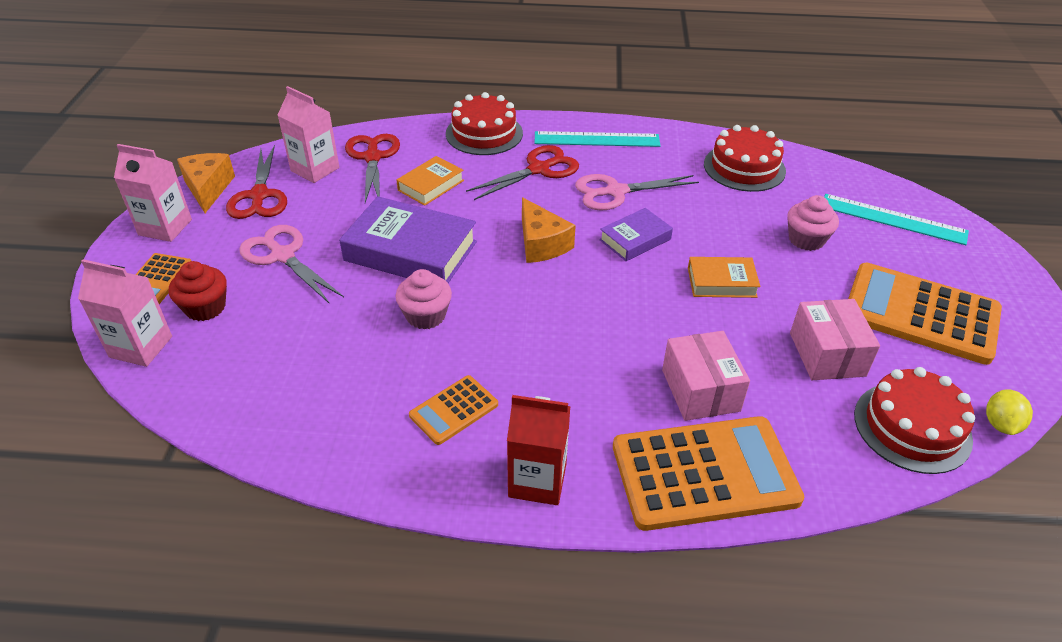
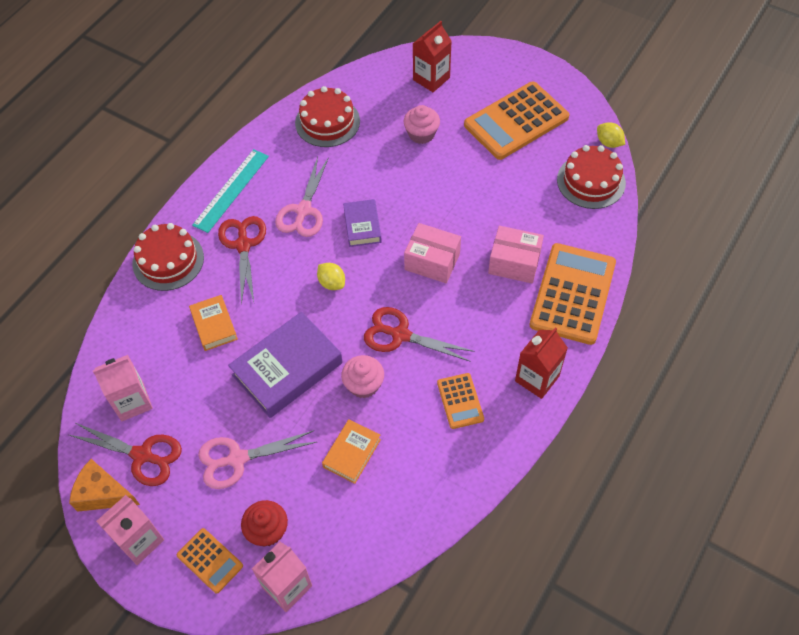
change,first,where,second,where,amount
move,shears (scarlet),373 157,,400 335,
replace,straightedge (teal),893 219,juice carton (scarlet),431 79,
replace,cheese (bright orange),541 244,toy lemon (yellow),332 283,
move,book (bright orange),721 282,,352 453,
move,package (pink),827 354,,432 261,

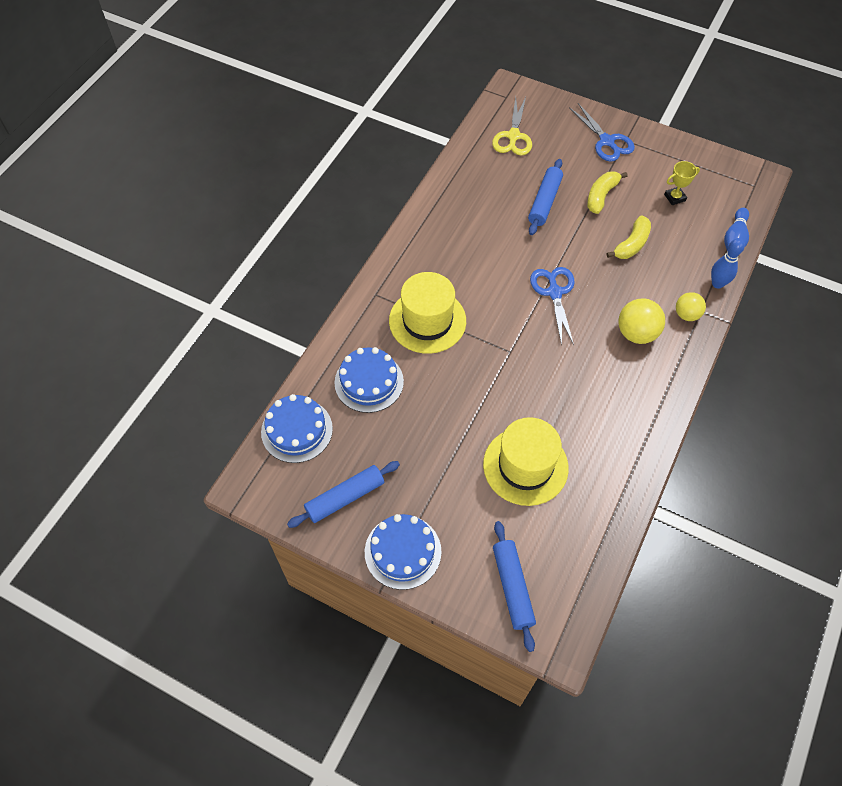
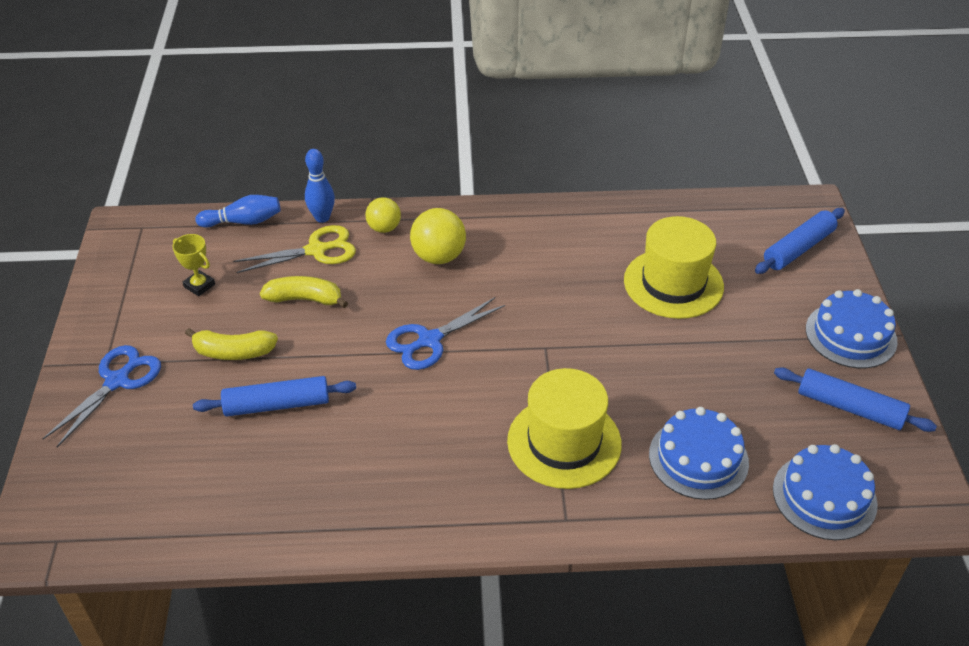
change,first,where,second,where,amount
move,shears (yellow),513 136,,316 250,

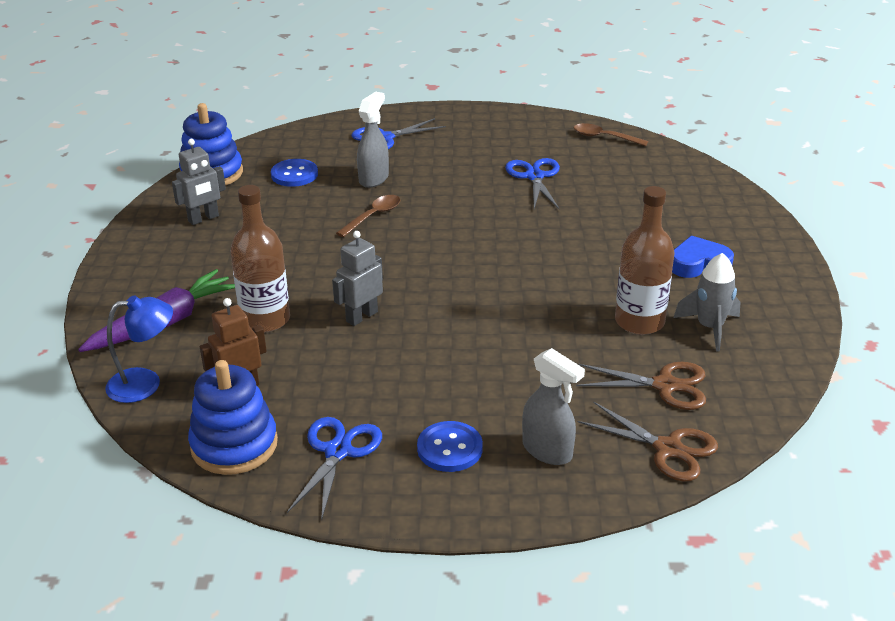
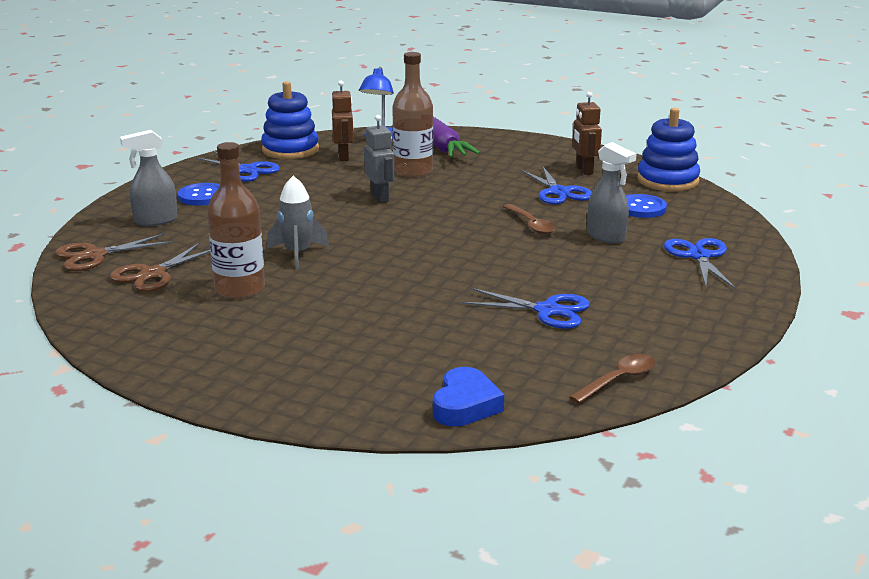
change,first,where,second,where,amount
recolor,robot (grey),203 219,robot (dark brown),584 170,
move,love heart (royal blue),698 264,,465 405,
move,rocket (grey),709 328,,297 254,
insert,,,shears (royal blue),559 192,

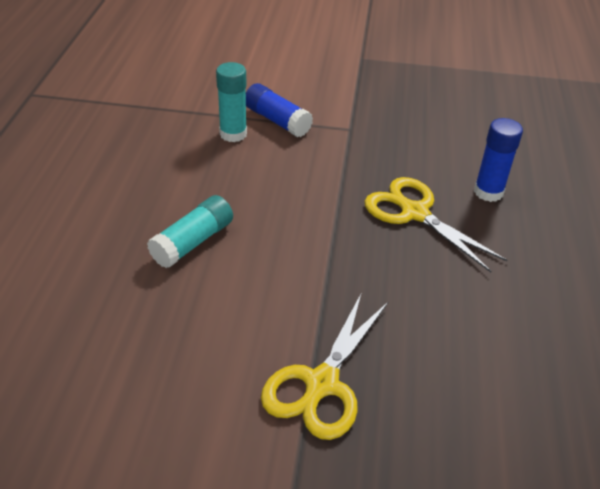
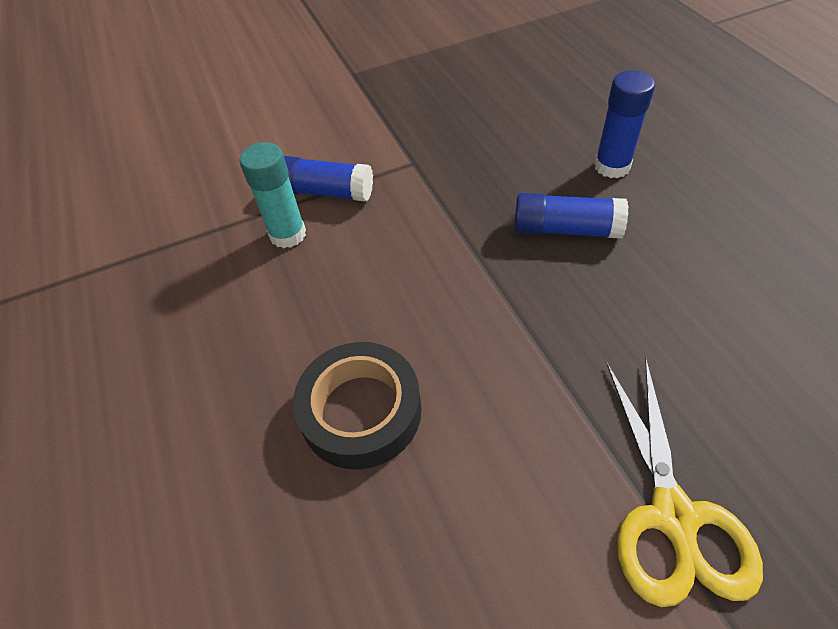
change,first,where,second,where,amount
replace,shears (yellow),414 213,glue stick (royal blue),566 229,
replace,glue stick (teal),193 242,tape (jet-black),361 411,

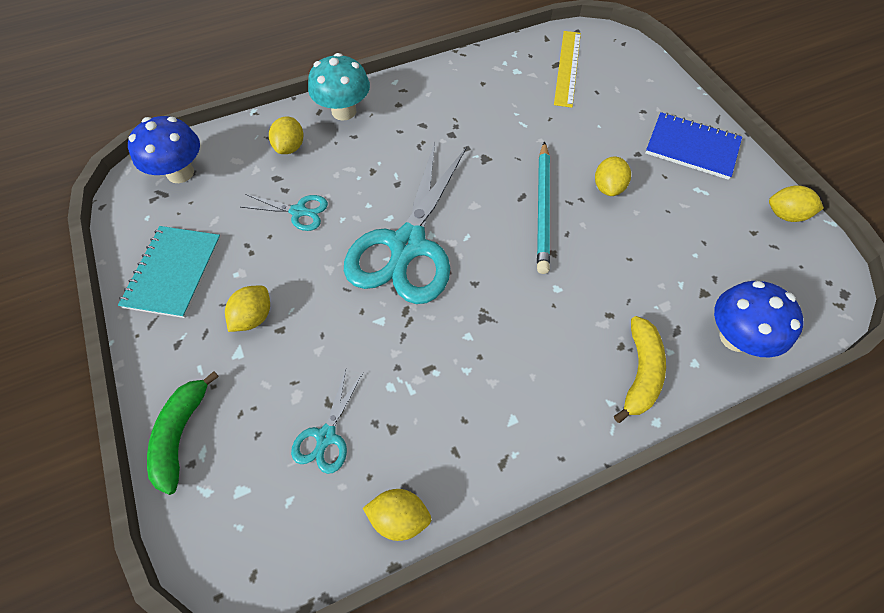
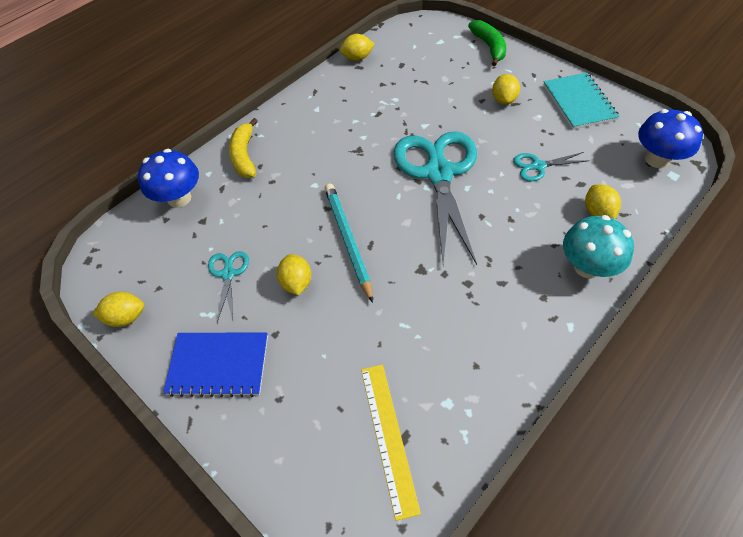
change,first,where,second,where,amount
move,shears (teal),326 436,,228 274,

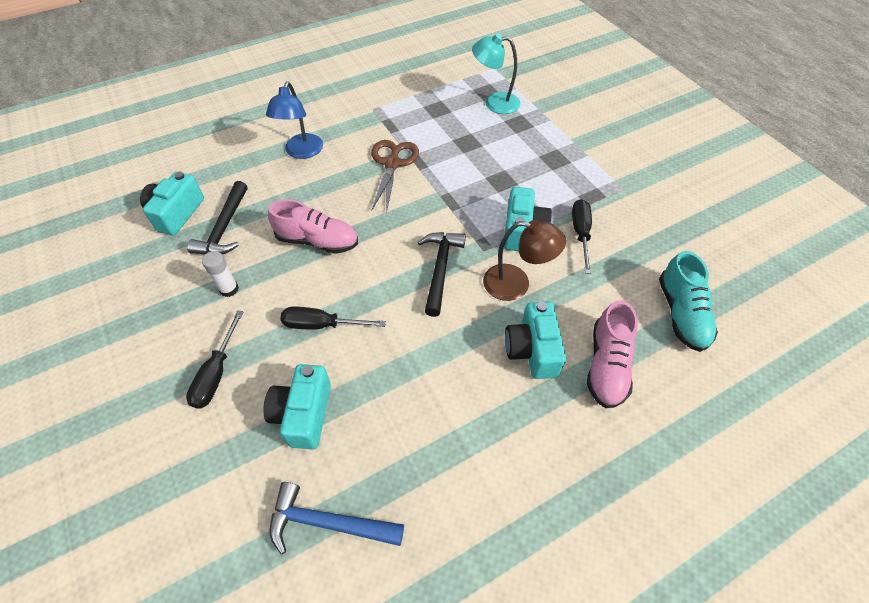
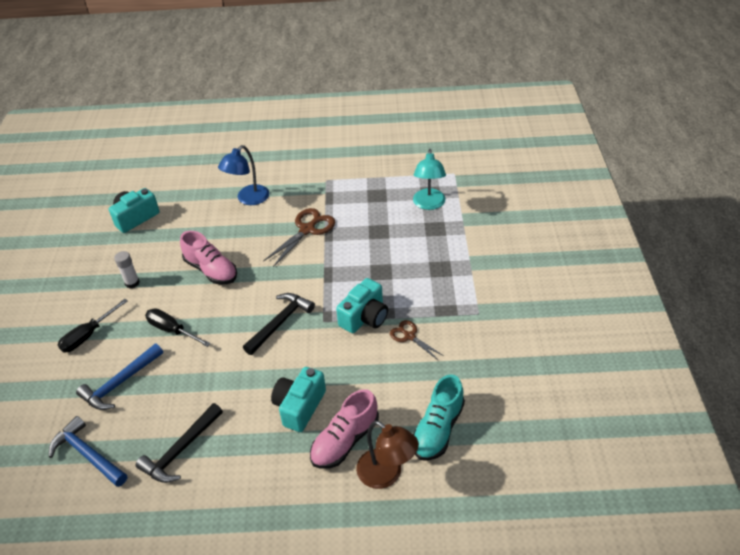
change,first,where,second,where,amount
rotate,reading lamp (teal),494 103,,429 204,120 degrees counterclockwise
move,carpenter's hammer (jet-black),224 228,,181 450,
replace,screwdriver (jet-black),580 233,shears (dark brown),409 336,
move,reading lamp (dark brown),516 284,,386 474,
replace,compact camera (teal),303 414,carpenter's hammer (royal blue),120 383,

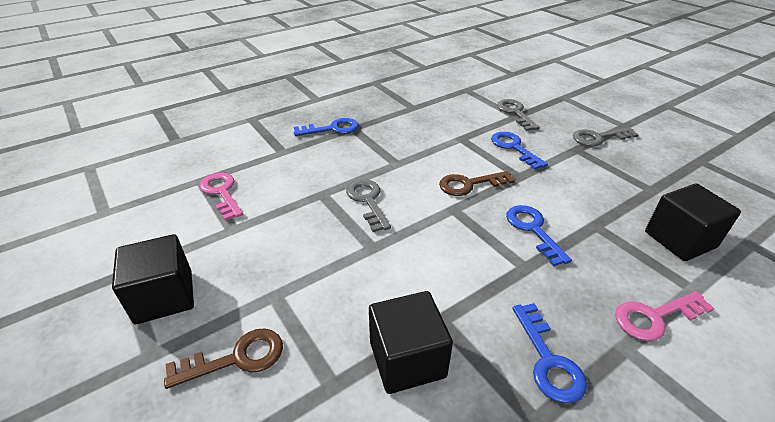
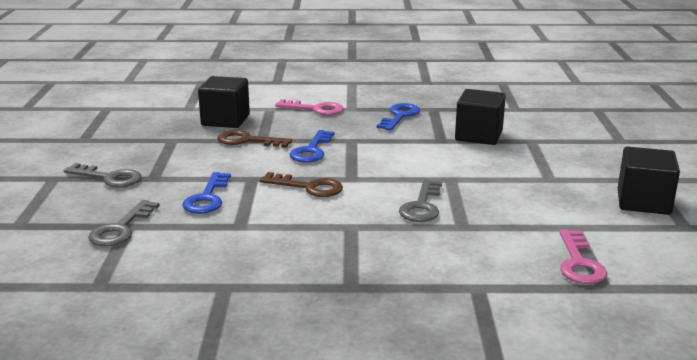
change,first,where,second,where,amount
delete,key (royal blue),332 129,,,
move,key (dark brown),237 358,,247 141,

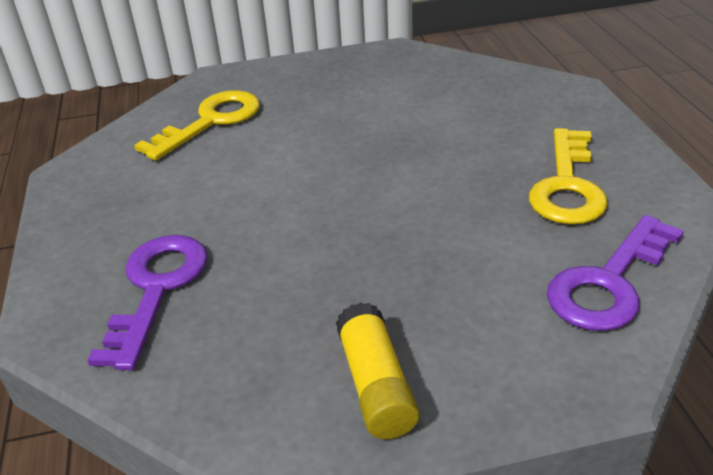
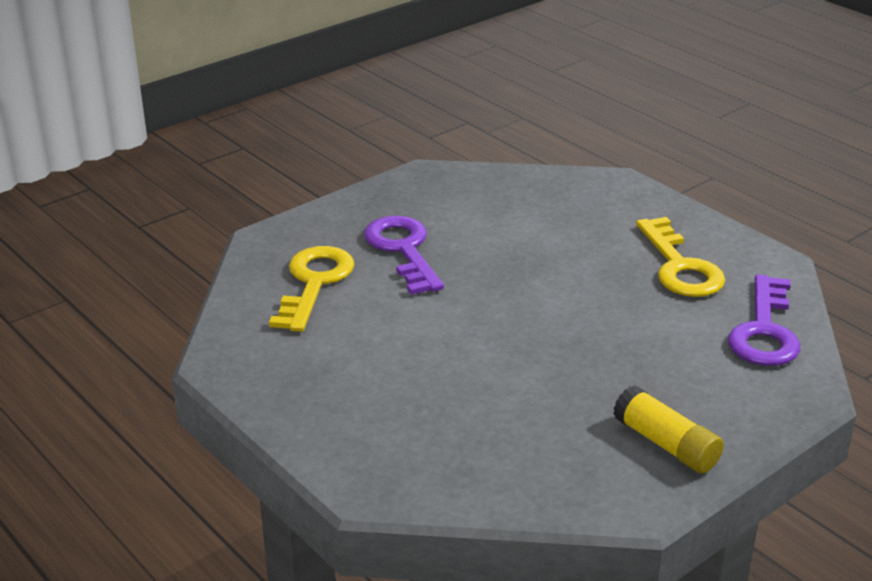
change,first,where,second,where,amount
move,key (violet),156 289,,403 250,

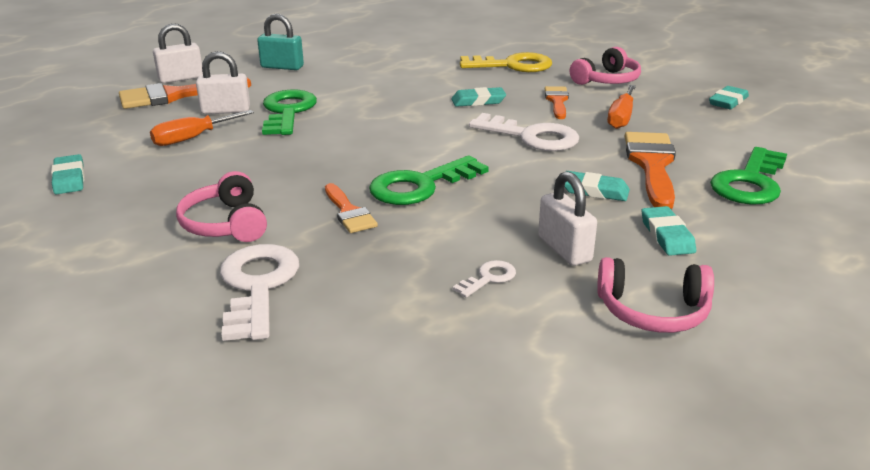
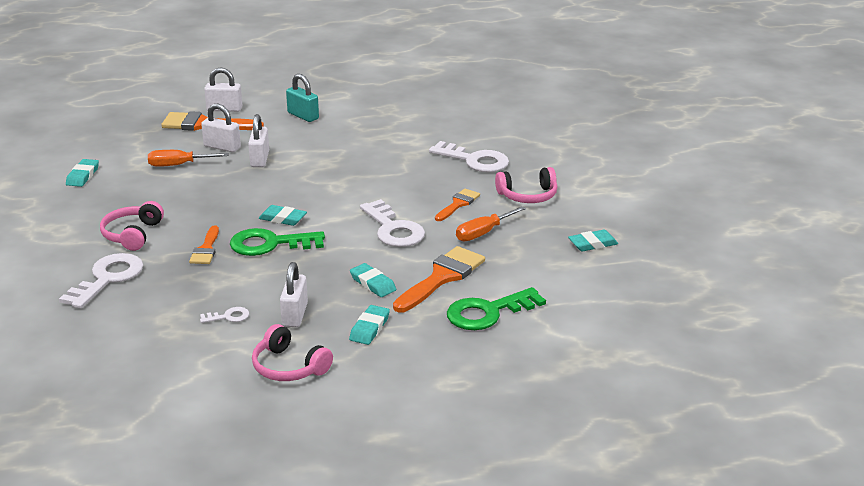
change,first,where,second,where,amount
recolor,key (yellow),513 65,key (white),475 160,
move,gum eraser (teal),478 101,,282 218,
replace,key (leaf-green),287 111,padlock (white),260 159,

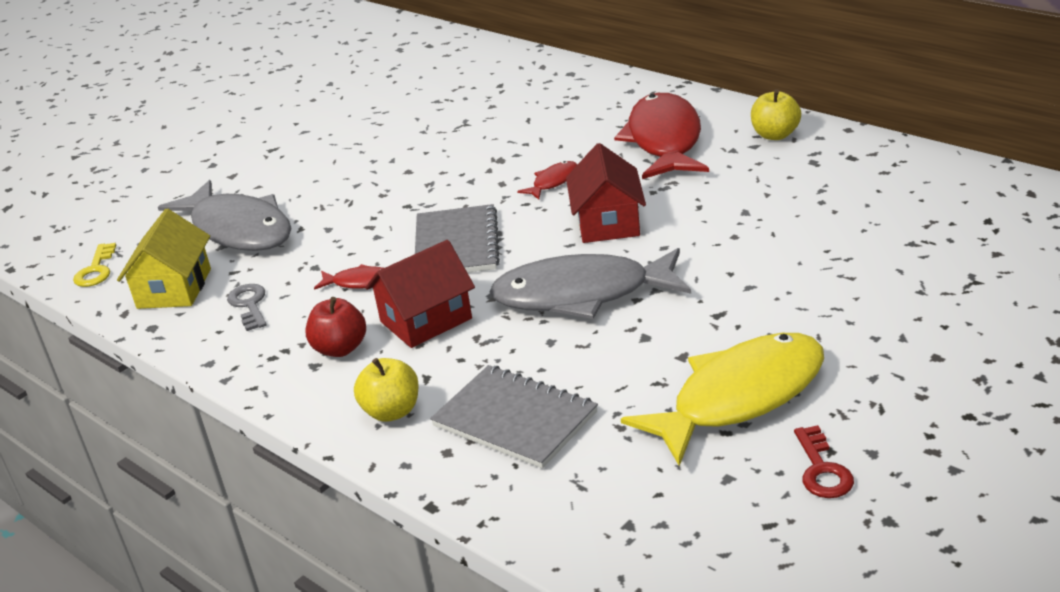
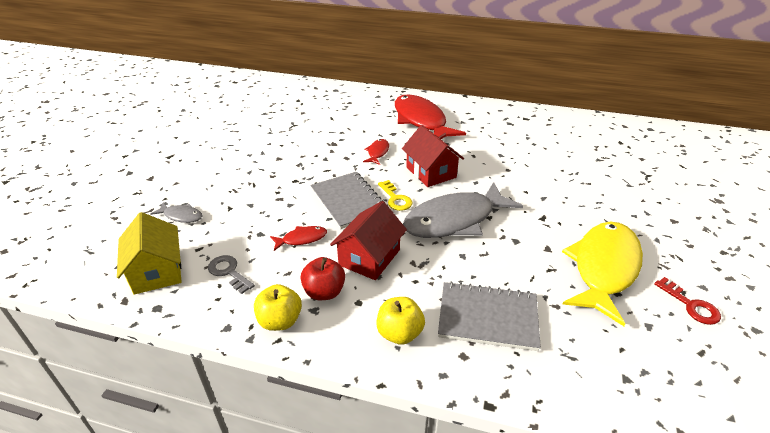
change,first,where,second,where,amount
move,toy apple (yellow),775 135,,280 321,
resize,toy fish (grey),238 229,,181 216,x0.43
move,key (yellow),96 270,,395 198,

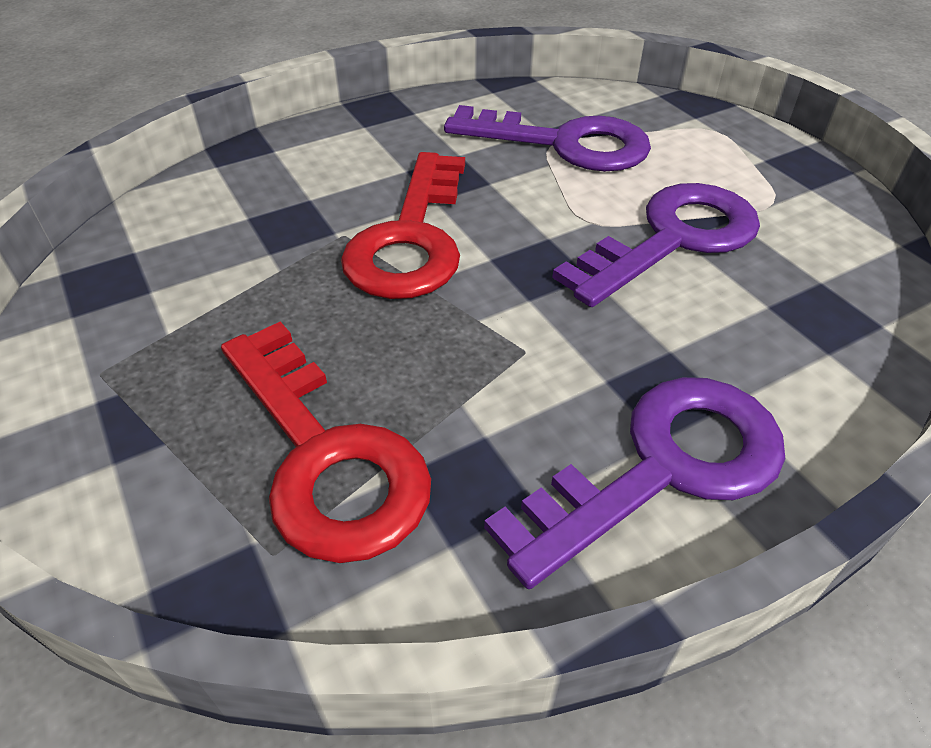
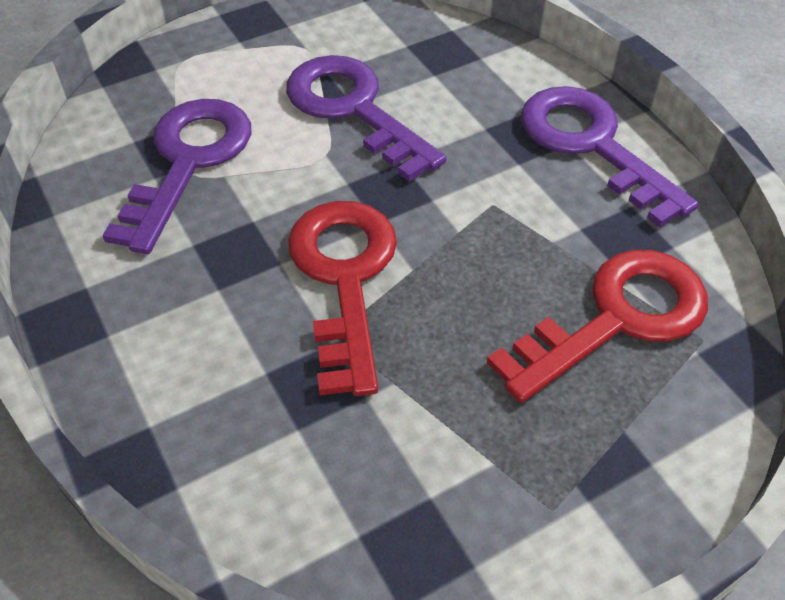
change,first,where,second,where,amount
rotate,key (scarlet),411 238,,345 279,105 degrees counterclockwise

